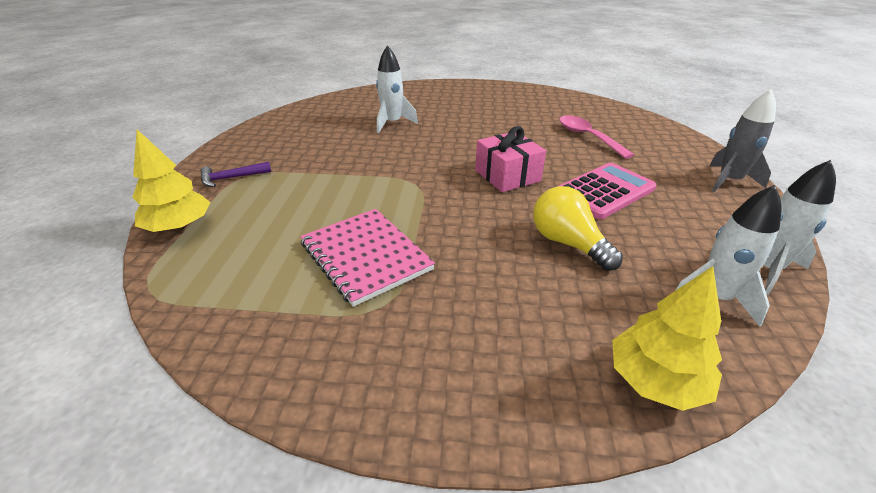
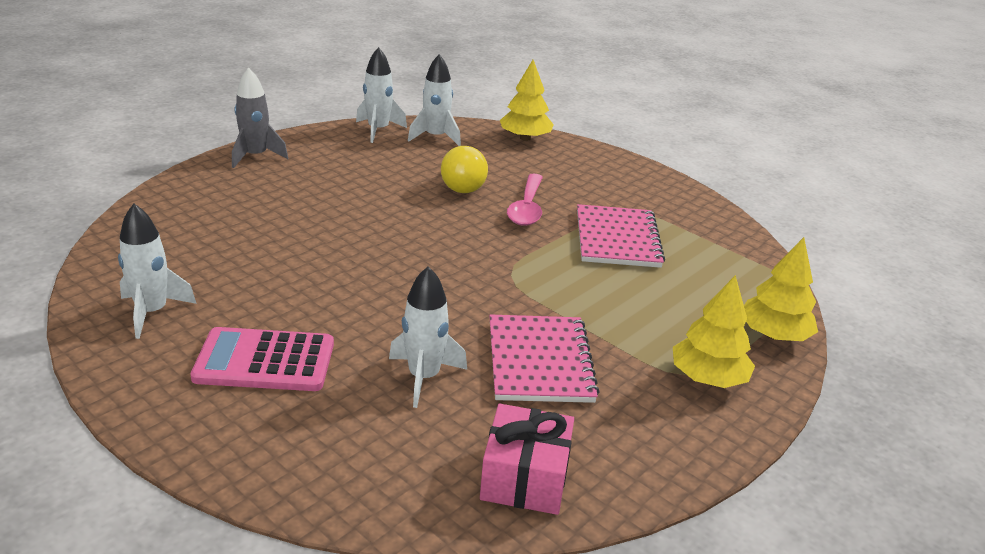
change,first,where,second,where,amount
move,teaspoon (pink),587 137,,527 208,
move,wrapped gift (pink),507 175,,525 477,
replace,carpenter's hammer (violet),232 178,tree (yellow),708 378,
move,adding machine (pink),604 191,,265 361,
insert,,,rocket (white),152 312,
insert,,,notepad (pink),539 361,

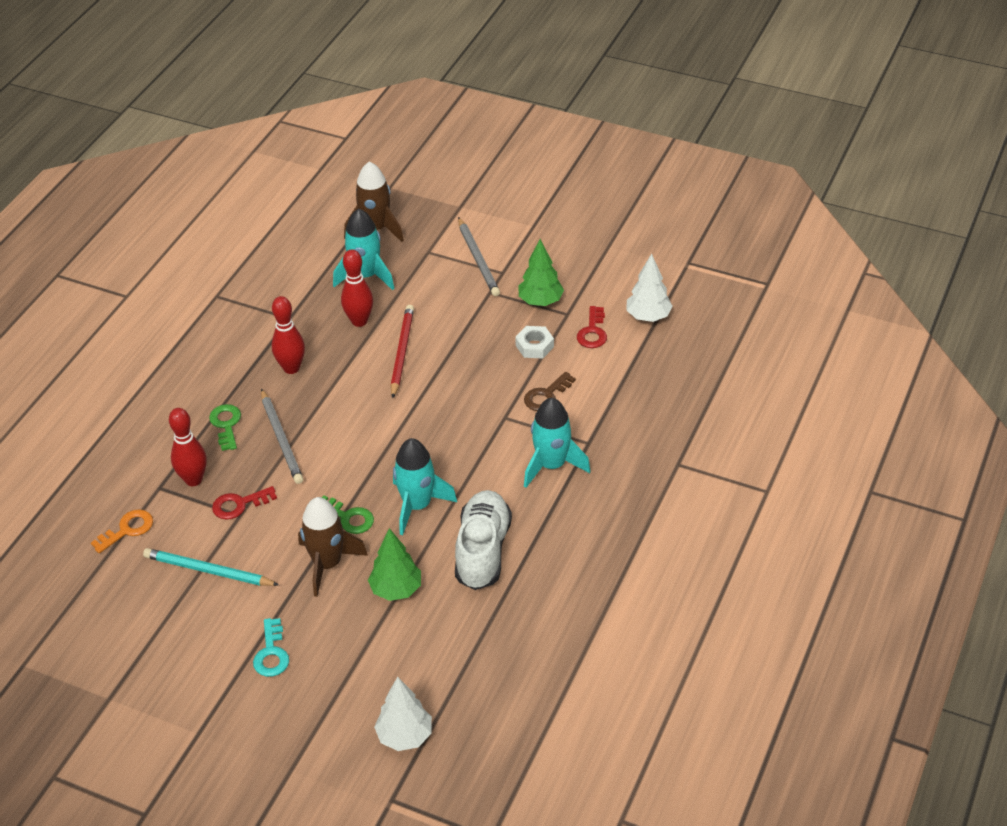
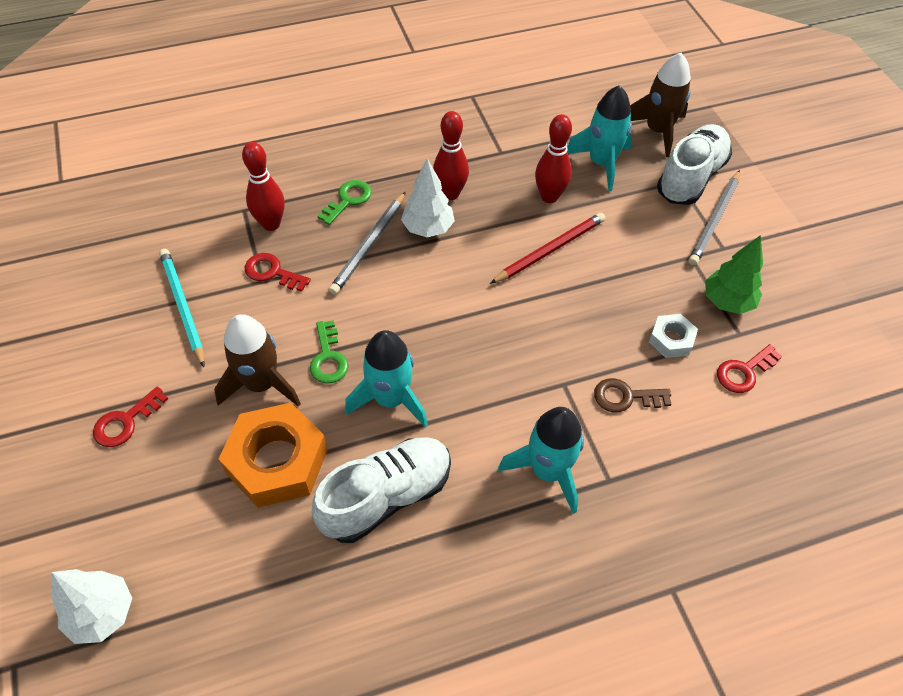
change,first,where,second,where,amount
move,tree (white),648 316,,428 228,
delete,key (bright orange),127 530,,,
replace,tree (leaf-green),396 590,hexagon nut (bright orange),277 461,
recolor,key (teal),271 653,key (scarlet),125 422,
insert,,,shoe (white),690 177,

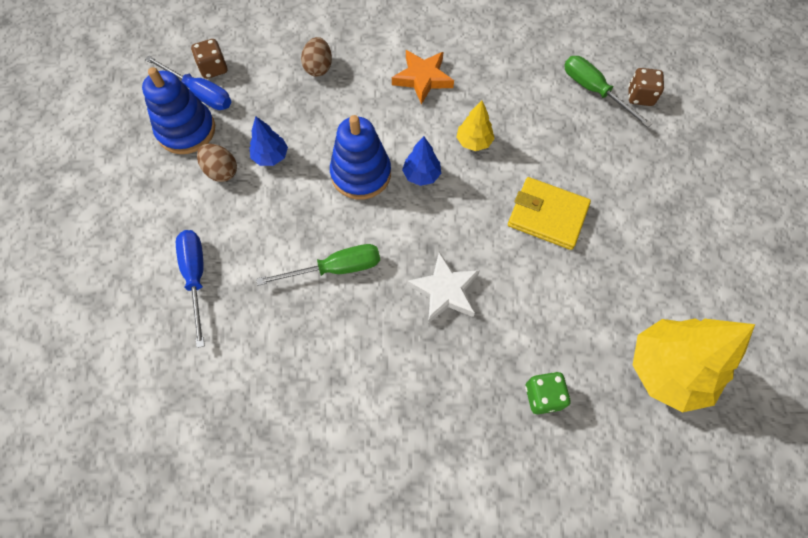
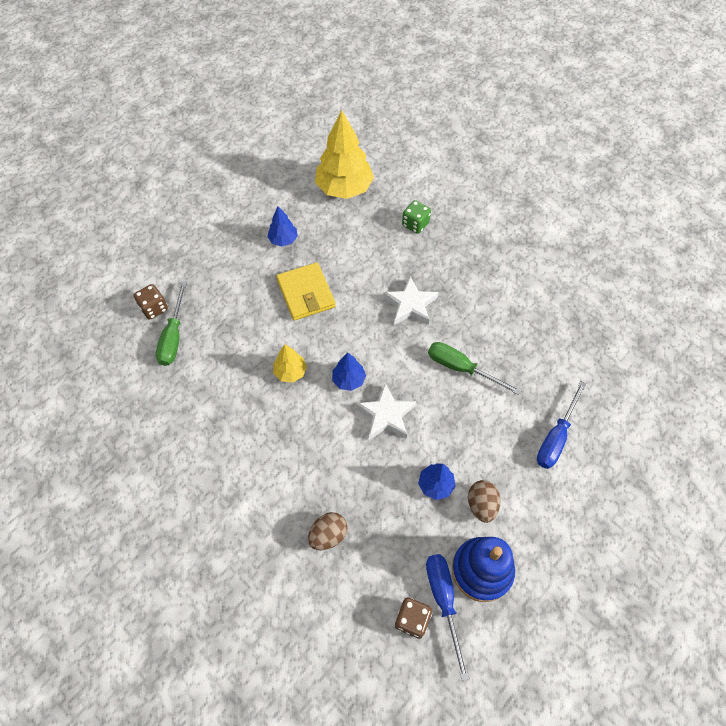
change,first,where,second,where,amount
delete,star shape (bright orange),423 78,,,
replace,stacking toy (royal blue),361 174,star shape (white),386 415,
insert,,,tree (royal blue),283 240,

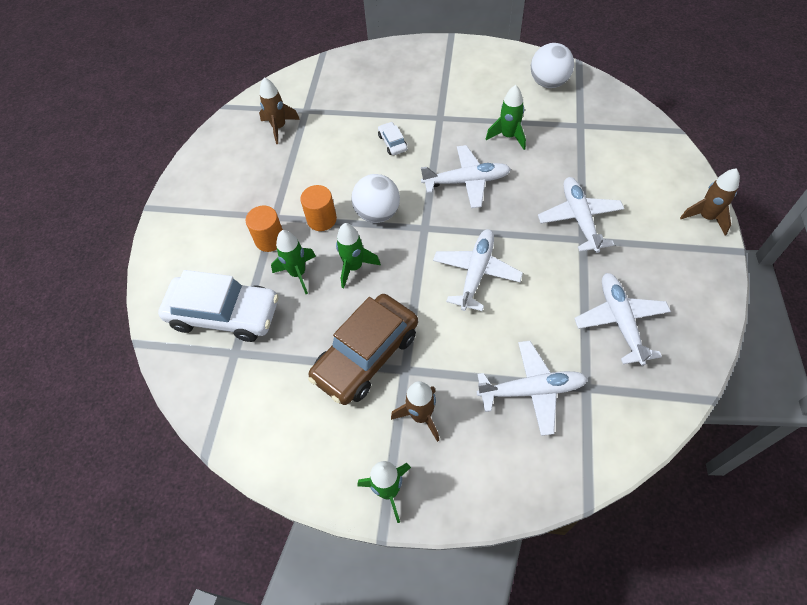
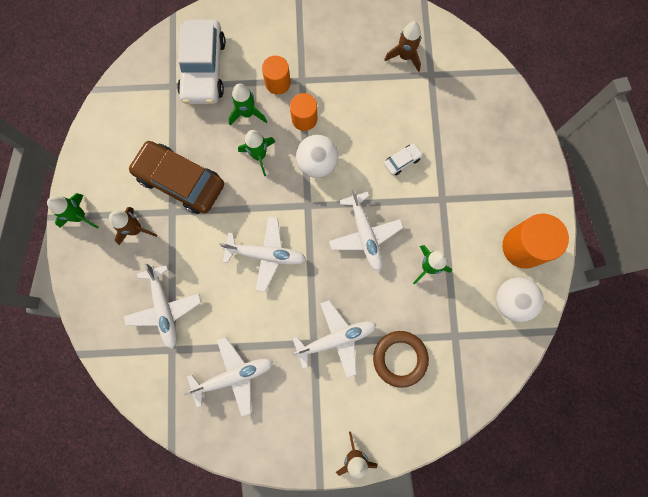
change,first,where,second,where,amount
insert,,,cylinder (bright orange),523 247,
insert,,,hoop (dark brown),400 358,

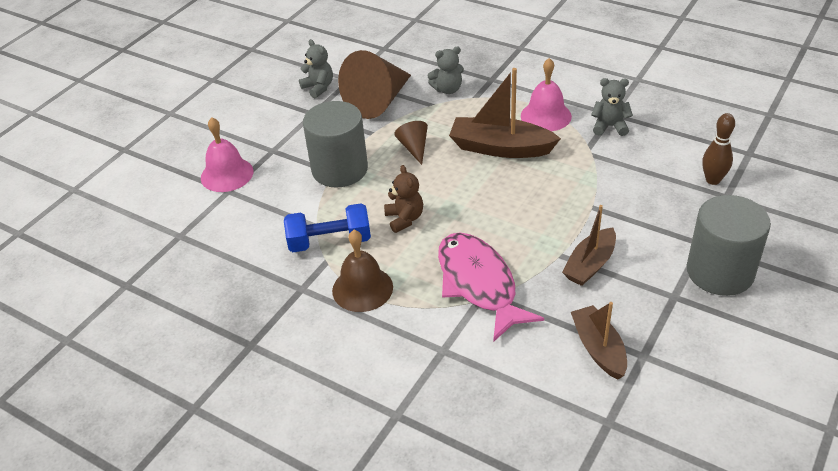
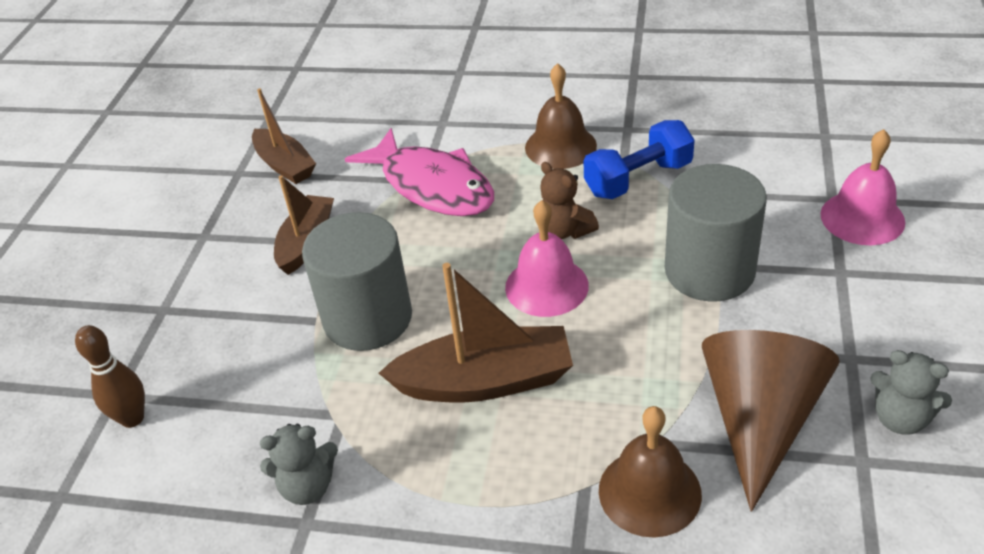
change,first,where,second,where,amount
replace,stuffed bear (grey),447 89,bell (dark brown),649 492,
move,bell (pink),546 116,,546 286,
delete,cone (dark brown),414 148,,,
move,cylinder (grey),720 272,,368 318,

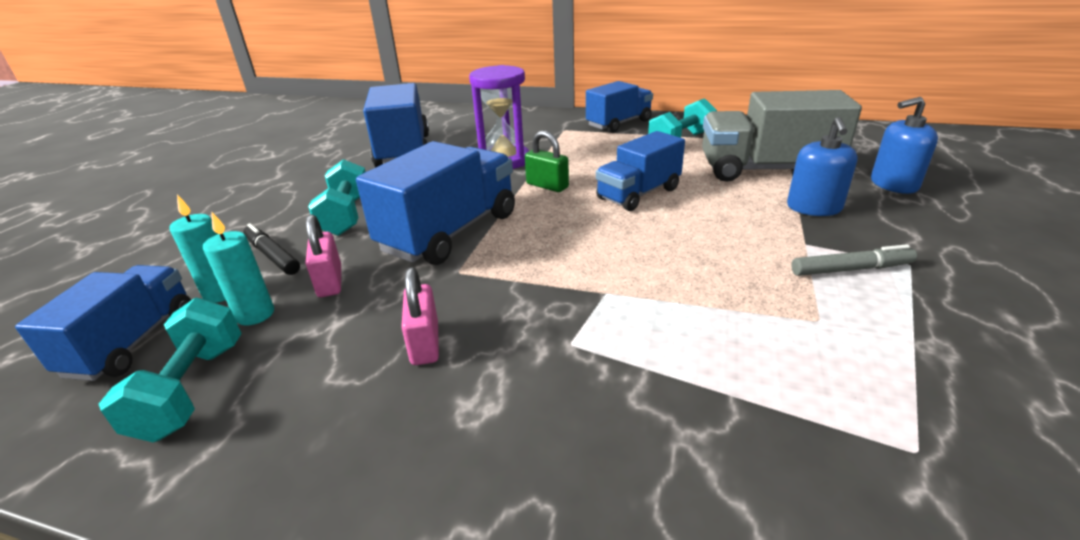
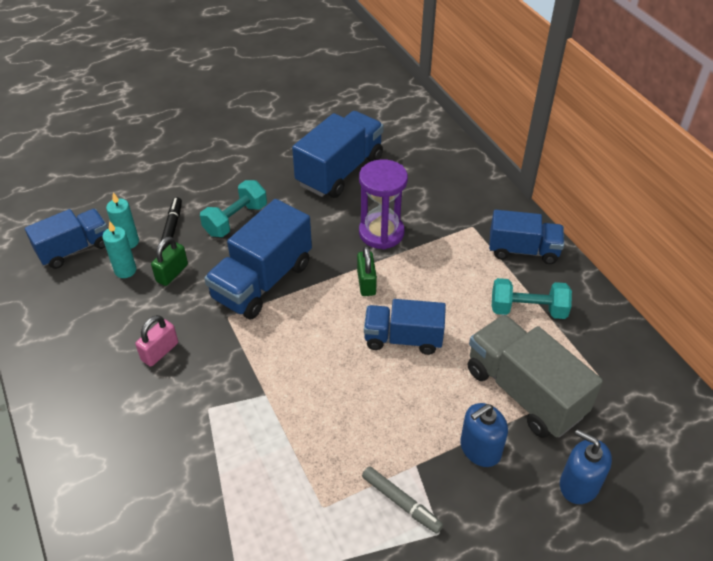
change,first,where,second,where,amount
rotate,toy truck (royal blue),450 232,,262 281,135 degrees clockwise
recolor,padlock (pink),330 282,padlock (leaf-green),172 273,
delete,free weight (teal),192 389,,,

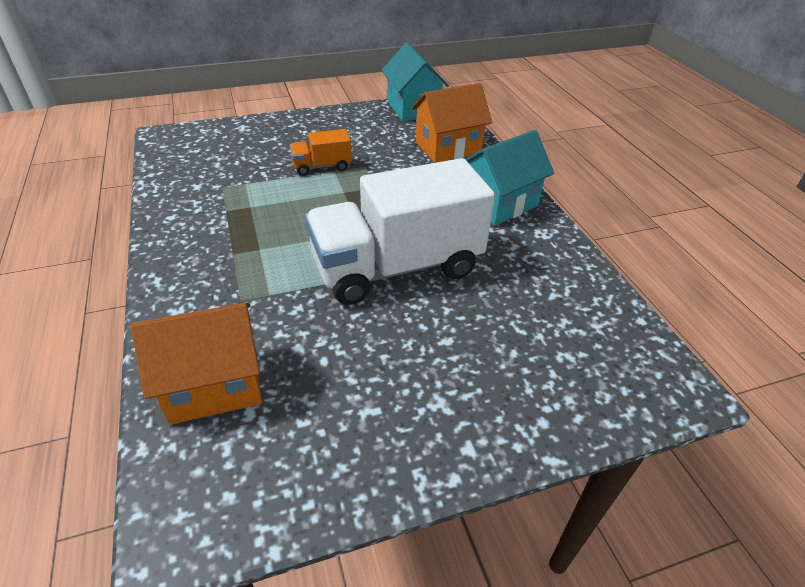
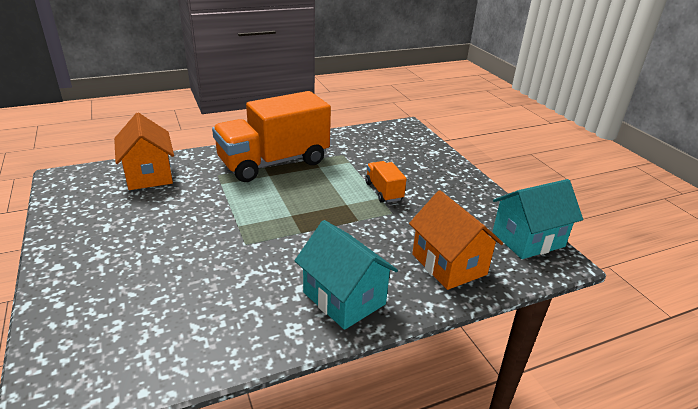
change,first,where,second,where,amount
delete,toy truck (white),397 267,,,
insert,,,toy truck (bright orange),274 162,

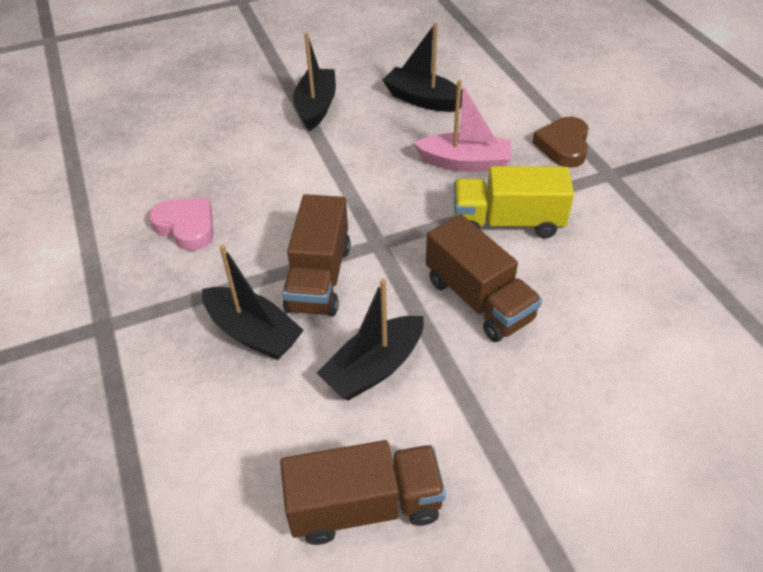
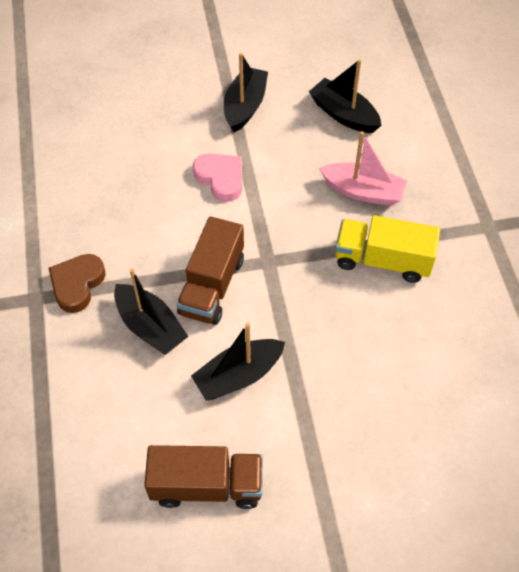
change,first,where,second,where,amount
move,love heart (dark brown),563 146,,77 284,
move,love heart (pink),186 227,,221 178,
delete,toy truck (dark brown),478 300,,,

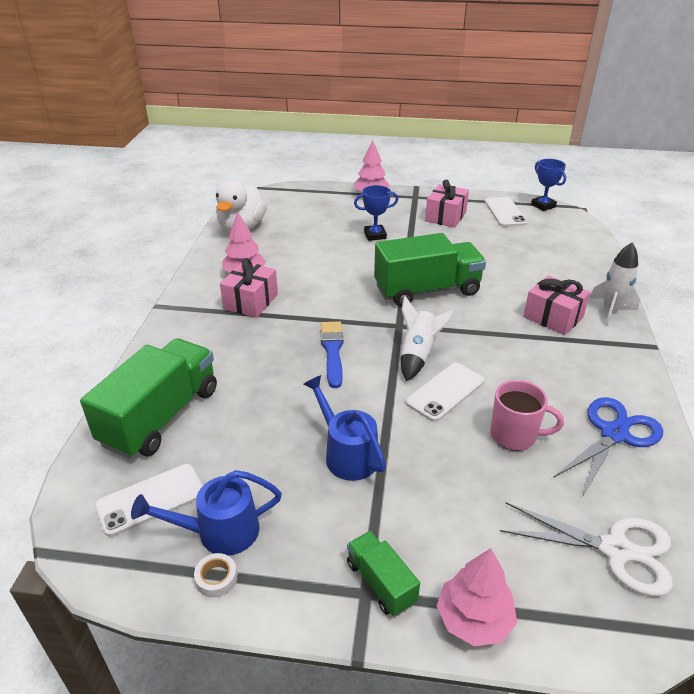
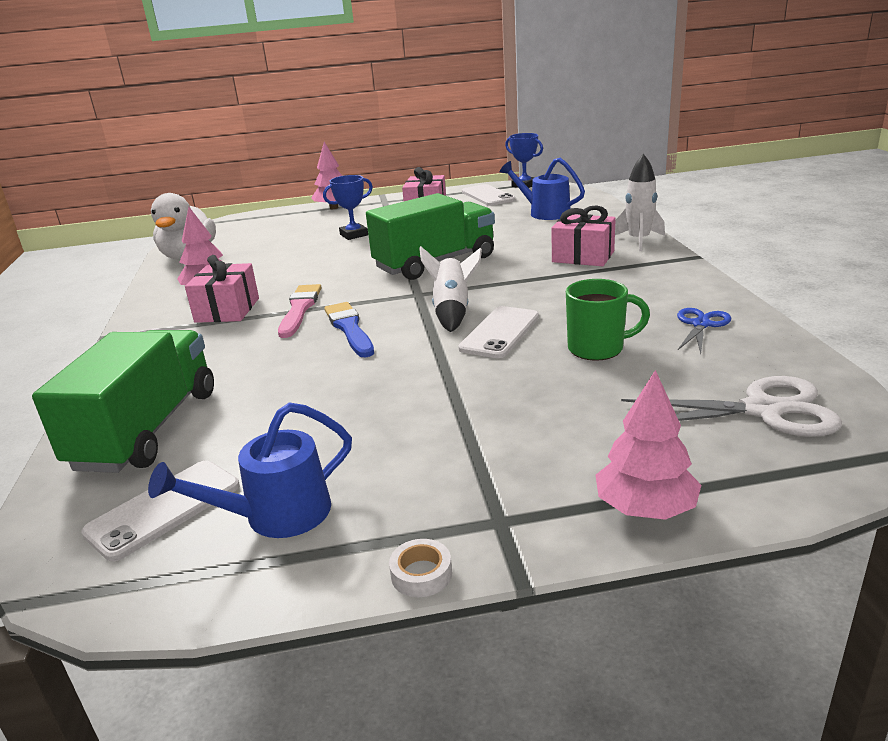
change,first,where,second,where,amount
move,watering pot (royal blue),346 453,,544 213,
recolor,tea mug (pink),514 435,tea mug (leaf-green),597 349,
resize,shears (royal blue),614 434,,701 324,x0.60
delete,toy truck (leaf-green),381 582,,,
move,tape (white),216 578,,421 574,
insert,,,paintbrush (pink),300 309,

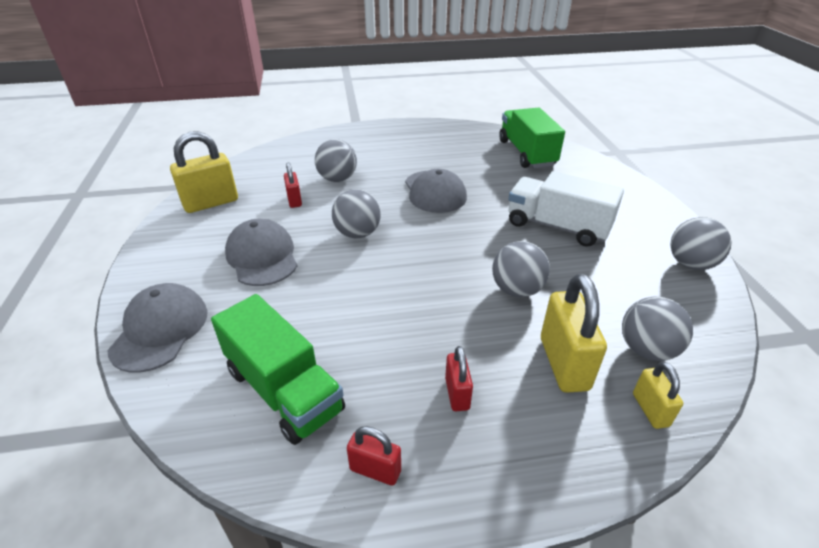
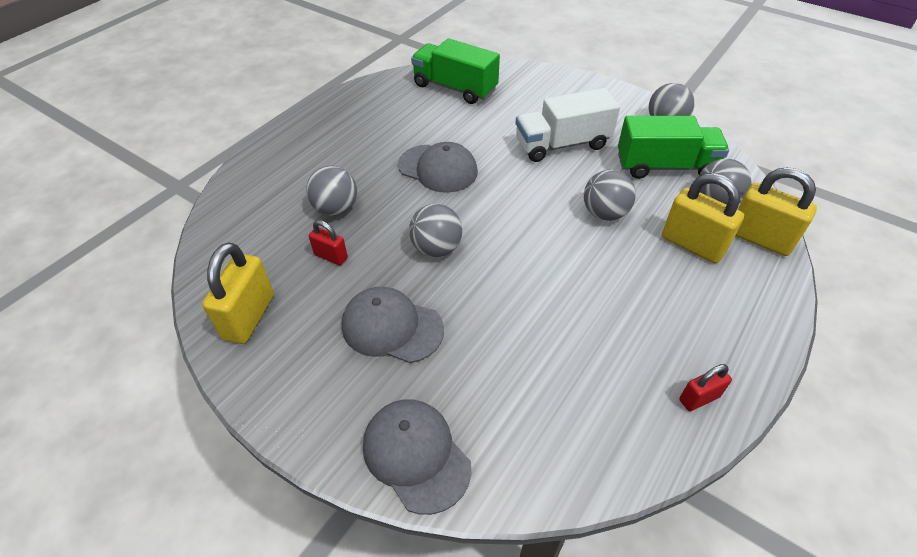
change,first,where,second,where,amount
move,toy truck (leaf-green),284 390,,665 166,
delete,padlock (scarlet),457 393,,,
resize,padlock (yellow),650 410,,759 239,x1.82

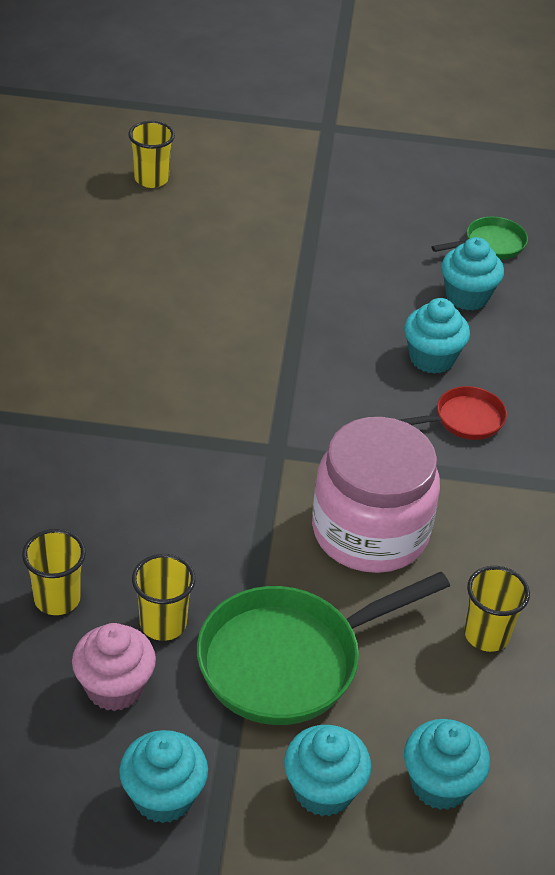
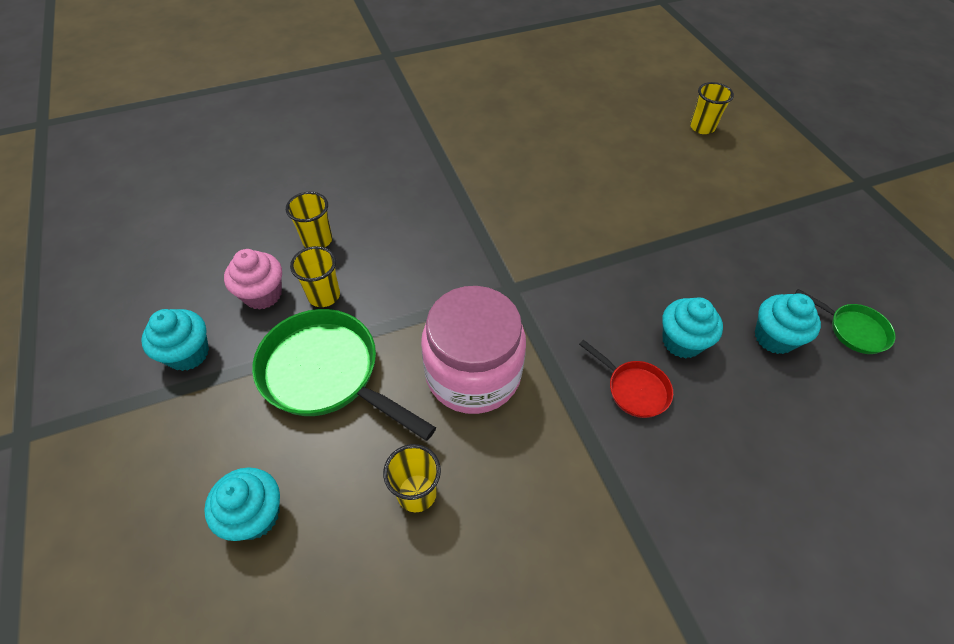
change,first,where,second,where,amount
delete,fairy cake (teal),323 790,,,

